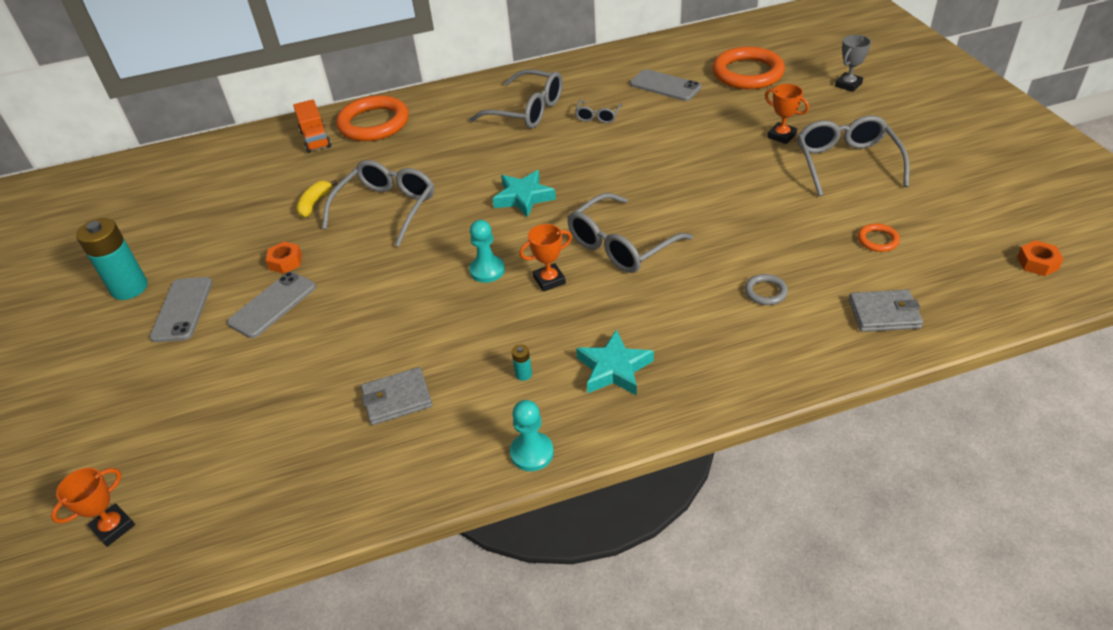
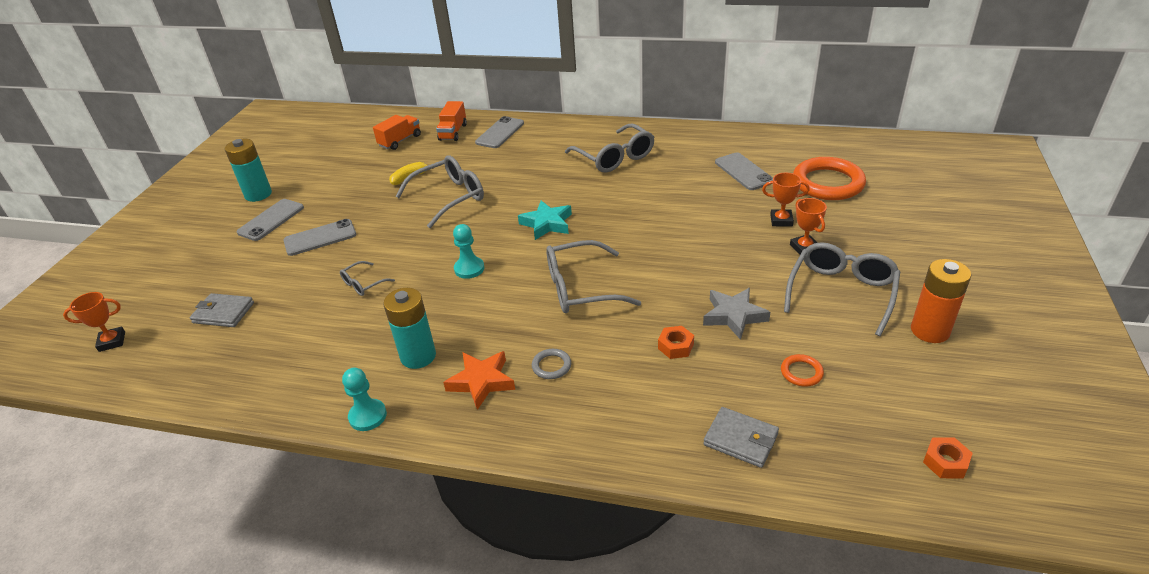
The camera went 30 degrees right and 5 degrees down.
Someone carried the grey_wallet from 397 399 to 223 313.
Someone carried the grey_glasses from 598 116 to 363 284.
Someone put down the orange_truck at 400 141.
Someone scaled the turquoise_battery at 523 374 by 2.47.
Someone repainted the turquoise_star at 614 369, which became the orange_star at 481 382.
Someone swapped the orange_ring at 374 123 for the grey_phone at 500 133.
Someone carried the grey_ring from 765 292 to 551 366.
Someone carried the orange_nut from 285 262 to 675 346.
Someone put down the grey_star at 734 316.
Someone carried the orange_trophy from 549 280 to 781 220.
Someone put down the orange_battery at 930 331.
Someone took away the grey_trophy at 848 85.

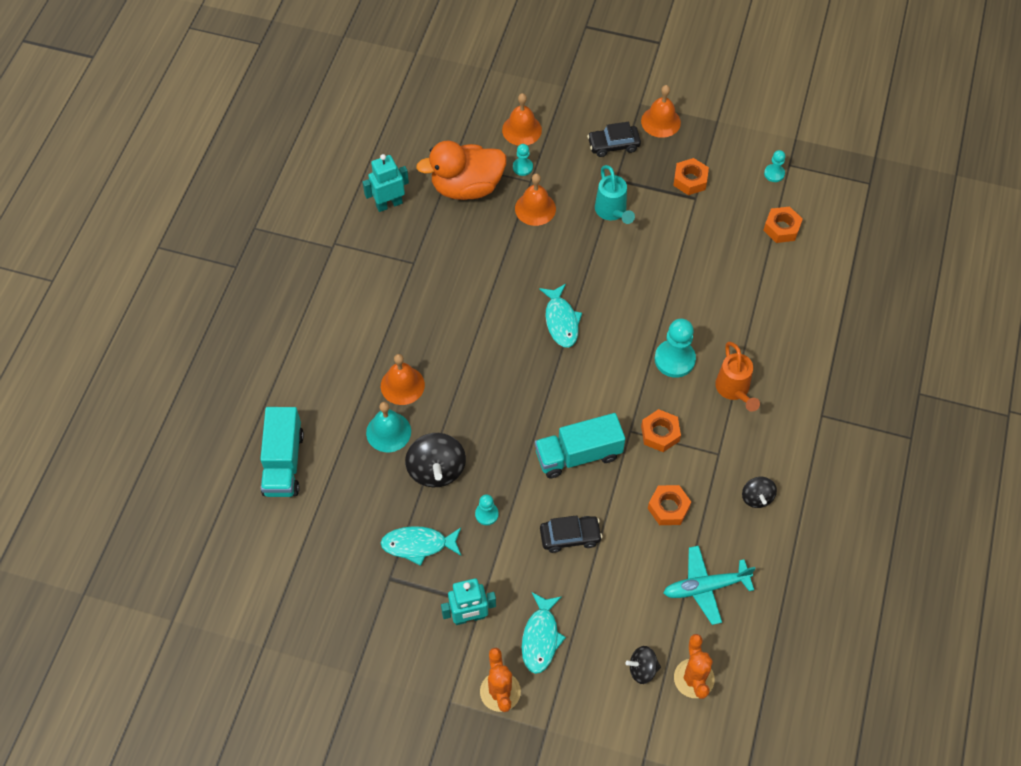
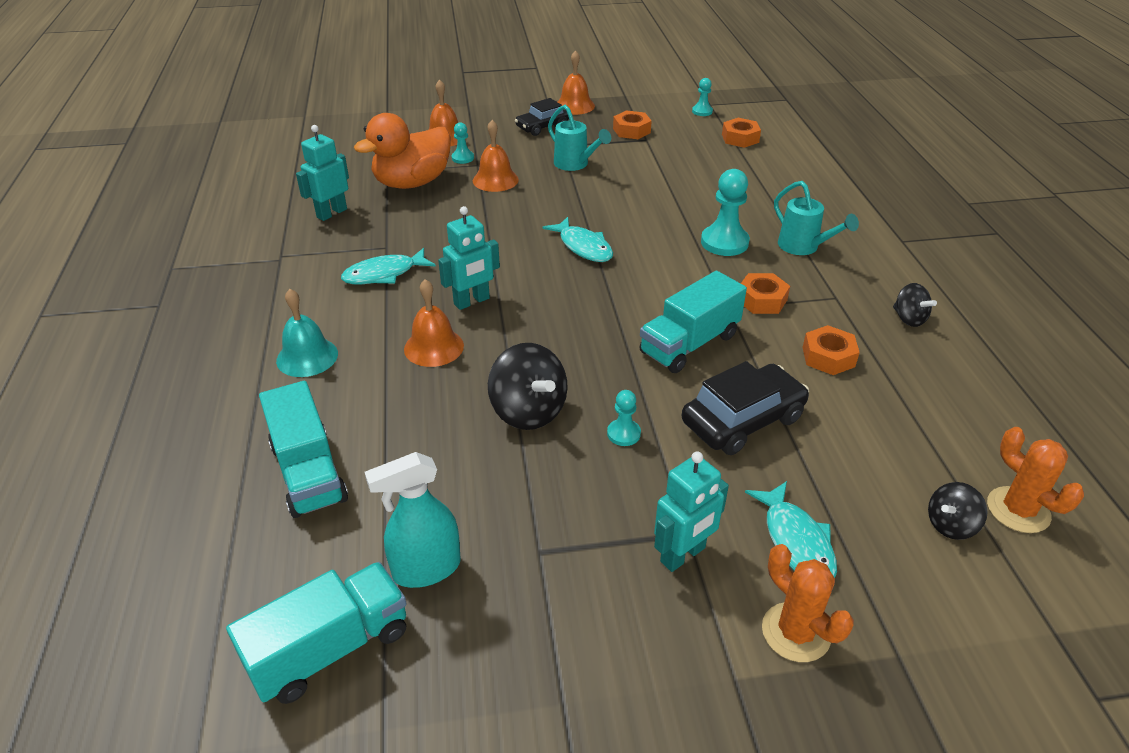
The camera went 25 degrees left and 20 degrees down.
Someone put down the turquoise_truck at 330 649.
Someone carried the turquoise_bell from 388 432 to 307 357.
Someone carried the turquoise_fish from 418 545 to 384 274.
Someone put down the turquoise_spray_bottle at 426 569.
Someone put down the turquoise_robot at 472 301.
Someone scaled the black_car at 570 536 by 1.51.
Someone repainted the orange_watering_can at 734 390, which became the turquoise_watering_can at 803 247.
Someone took away the turquoise_plane at 706 587.

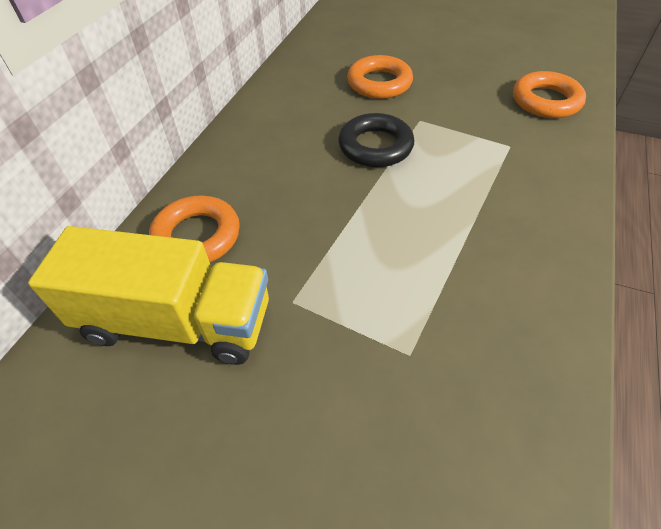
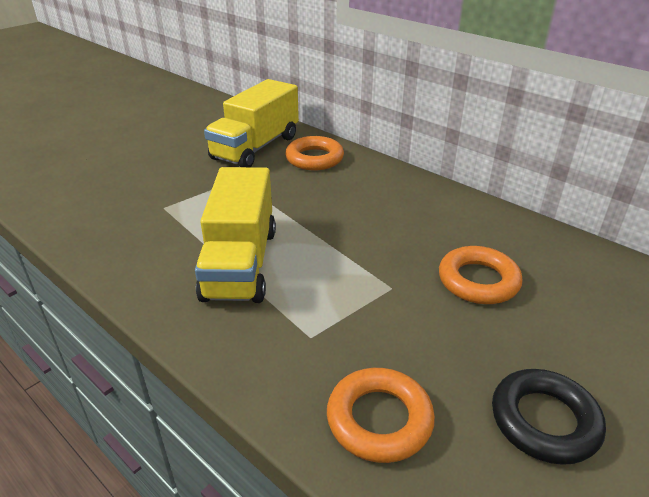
The camera went 110 degrees right and 15 degrees down.
Someone put down the yellow_truck at 240 263.
Someone carried the black_ring from 375 146 to 544 421.

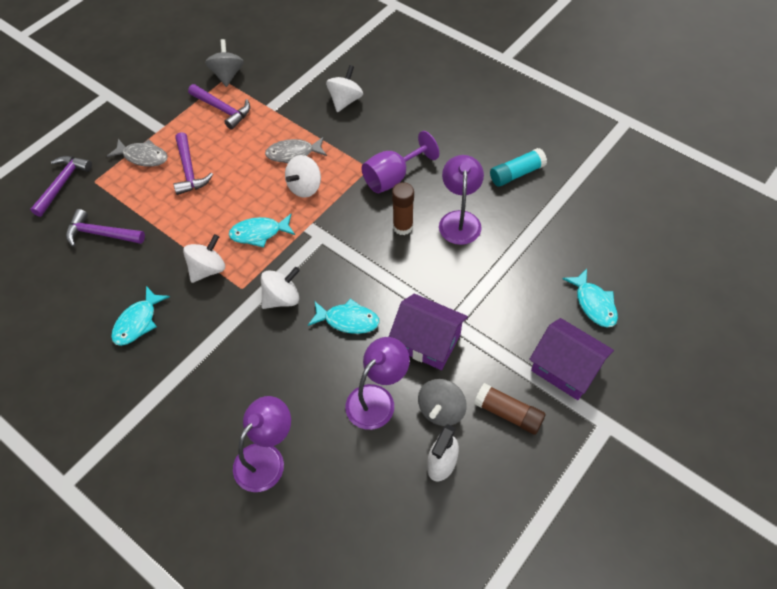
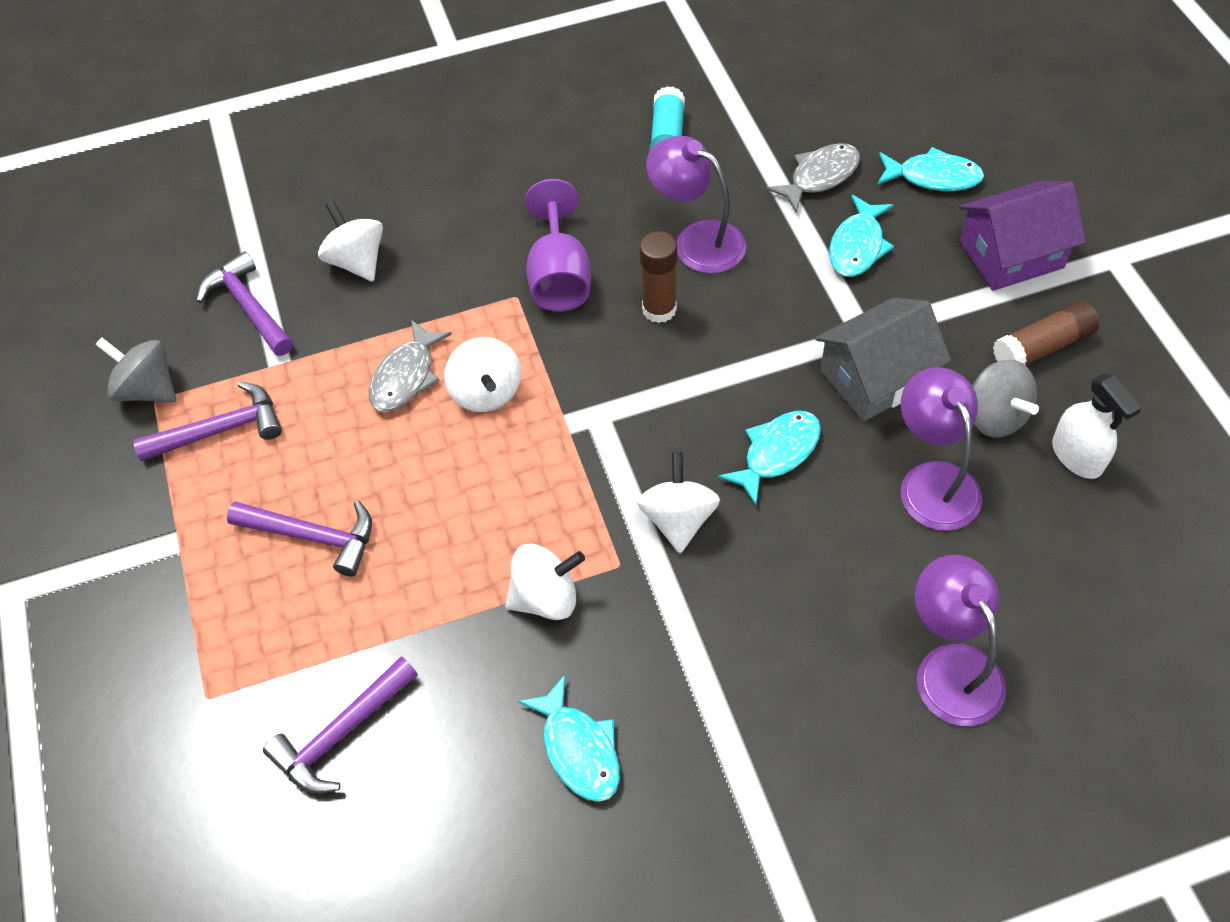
The camera went 55 degrees left and 0 degrees up.
Someone carried the purple_hammer from 62 184 to 249 307.
Someone rotated the white_spinning_top at 208 269 by 90 degrees clockwise.
Someone carried the grey_fish from 143 157 to 820 177.
Someone repainted the purple_house at 427 341, which became the grey_house at 876 378.
Someone carried the turquoise_fish from 259 233 to 857 246.

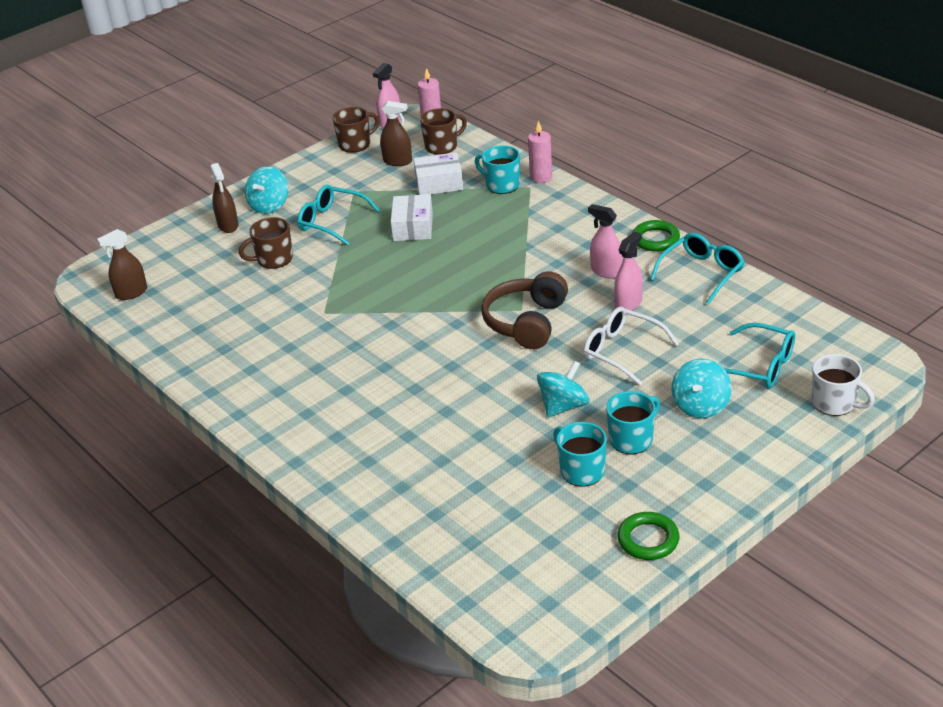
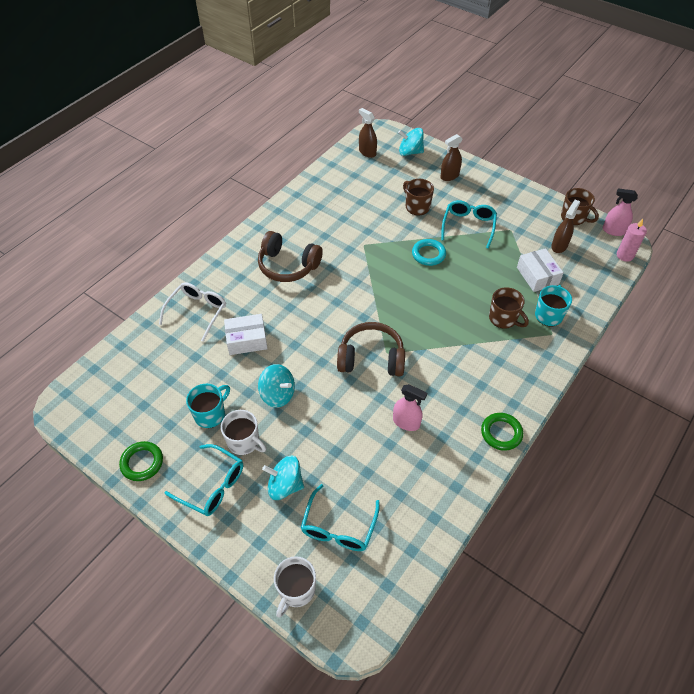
The camera went 75 degrees right and 15 degrees up.
Someone carried the white_glasses from 622 351 to 197 312.
Someone carried the turquoise_glasses from 702 273 to 212 486.
Someone repainted the turquoise_mug at 632 439, which became the white_mug at 244 442.
Someone carried the white_box from 413 227 to 247 340.
Someone put down the brown_headphones at 288 265.
Someone carried the turquoise_spinning_top from 269 206 to 410 152.
Someone put down the turquoise_ring at 428 254.
Someone carried the brown_mug from 442 146 to 503 318.
Someone rotated the brown_spray_bottle at 397 161 by 150 degrees counterclockwise.
Someone took away the pink_candle at 541 177.
Someone took away the pink_spray_bottle at 606 271.

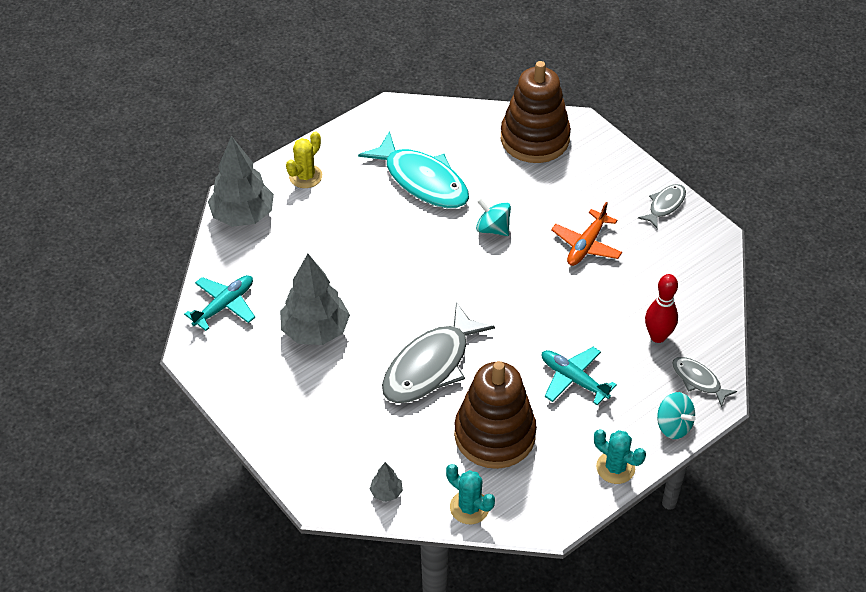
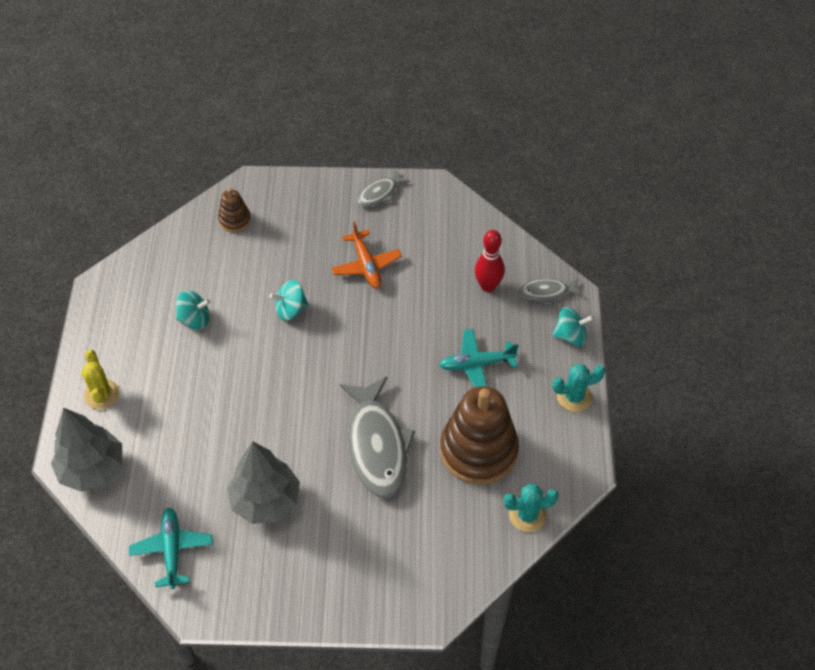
The camera went 50 degrees left and 5 degrees up.
Someone swapped the turquoise_fish at 422 180 for the turquoise_spinning_top at 195 319.
Someone scaled the brown_stacking_toy at 534 138 by 0.47.
Someone rotated the grey_fish at 665 205 by 120 degrees counterclockwise.
Someone took away the grey_tree at 386 492.

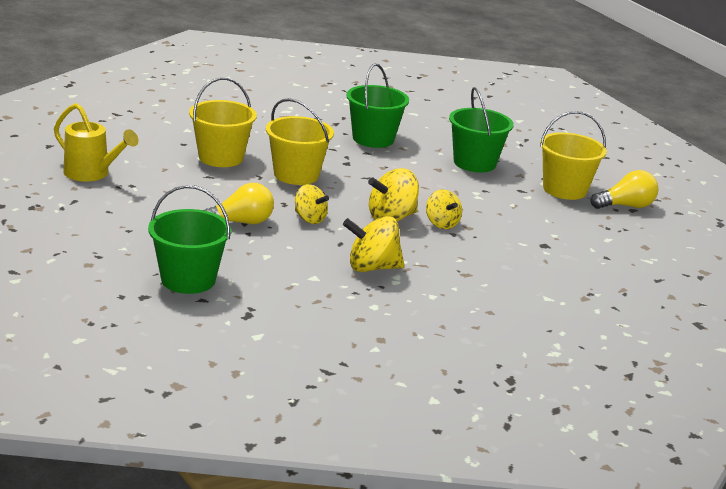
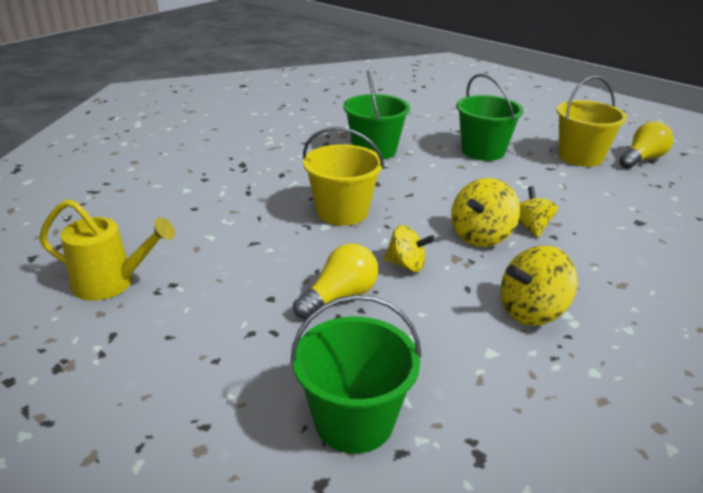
The camera went 20 degrees left and 5 degrees up.
Someone rotated the yellow_spinning_top at 441 223 by 135 degrees counterclockwise.
Someone took away the yellow_bucket at 221 157.

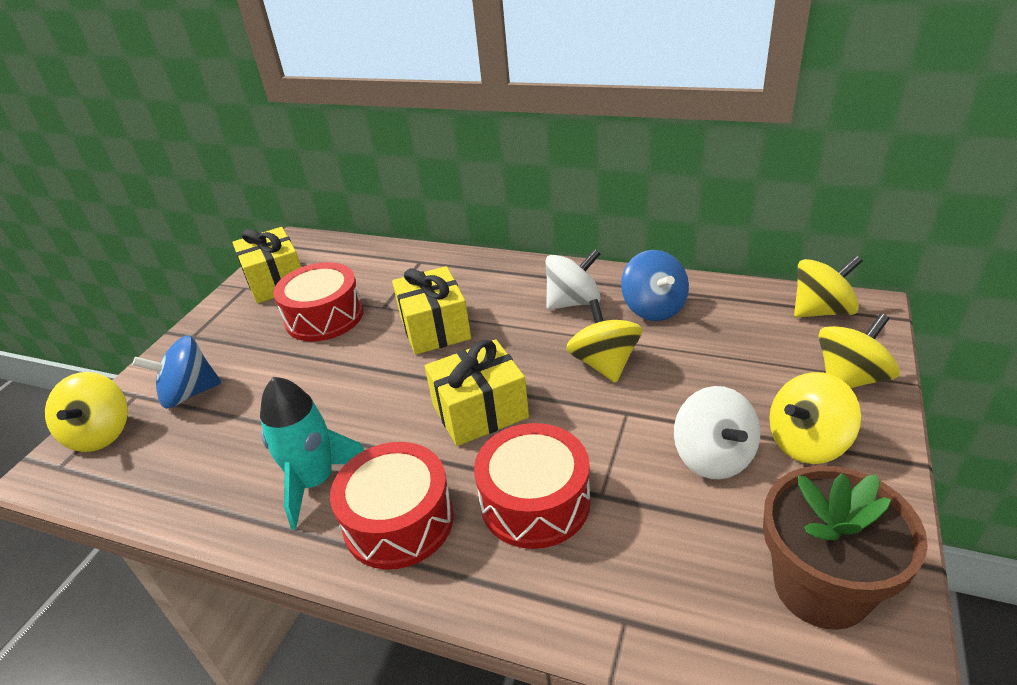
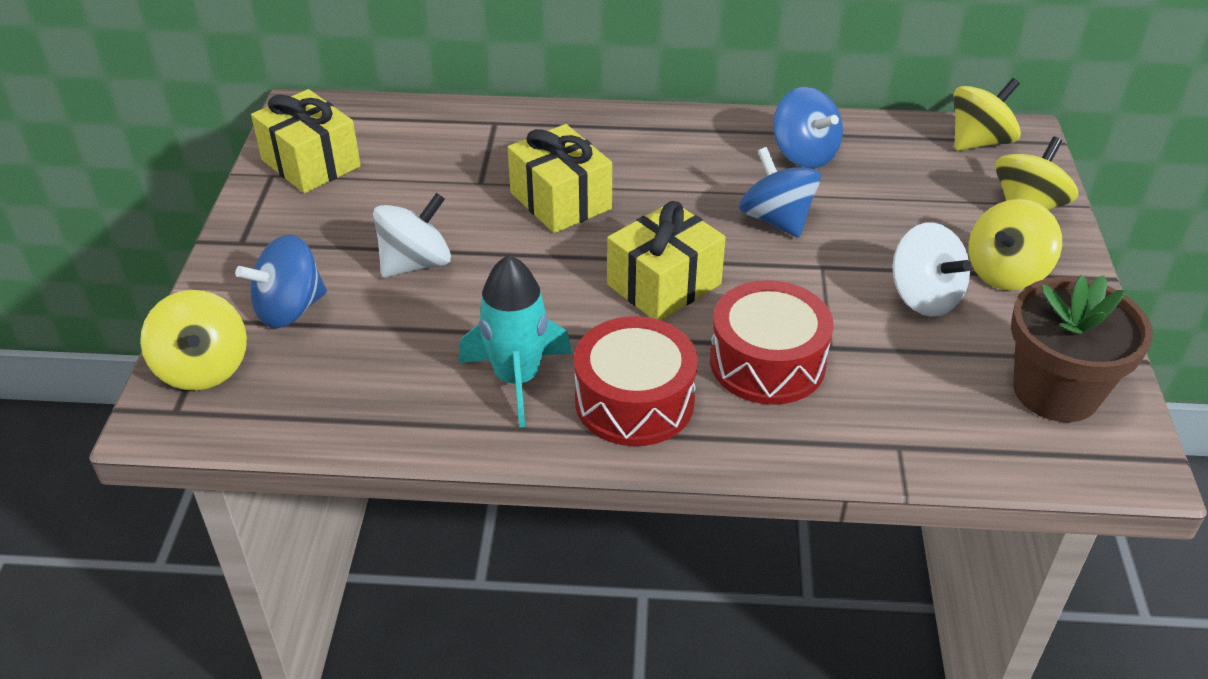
The camera went 20 degrees left and 5 degrees up.
Someone carried the white_spinning_top from 573 302 to 415 263.
Someone repainted the yellow_spinning_top at 604 364, which became the blue_spinning_top at 776 220.
Someone took away the red_drum at 324 317.

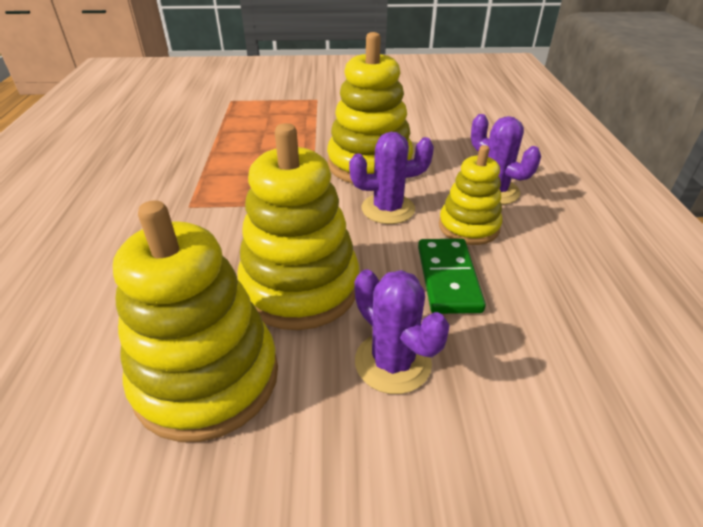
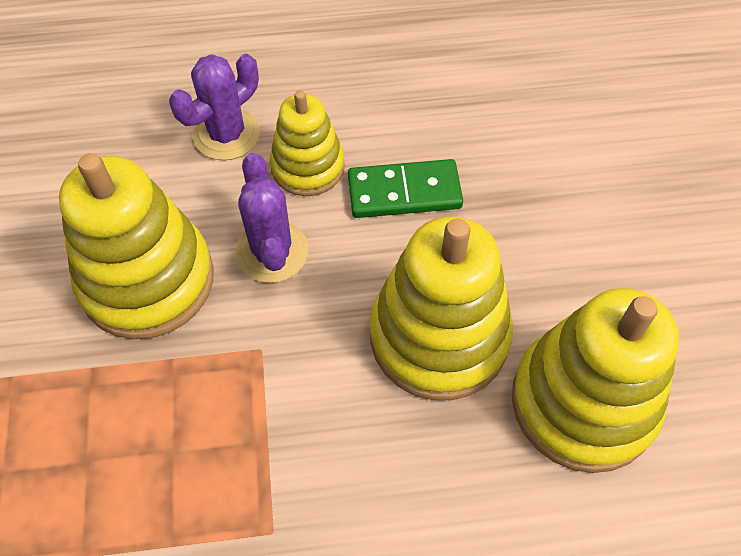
The camera went 95 degrees left and 20 degrees up.
Someone took away the purple_cactus at 393 362.

